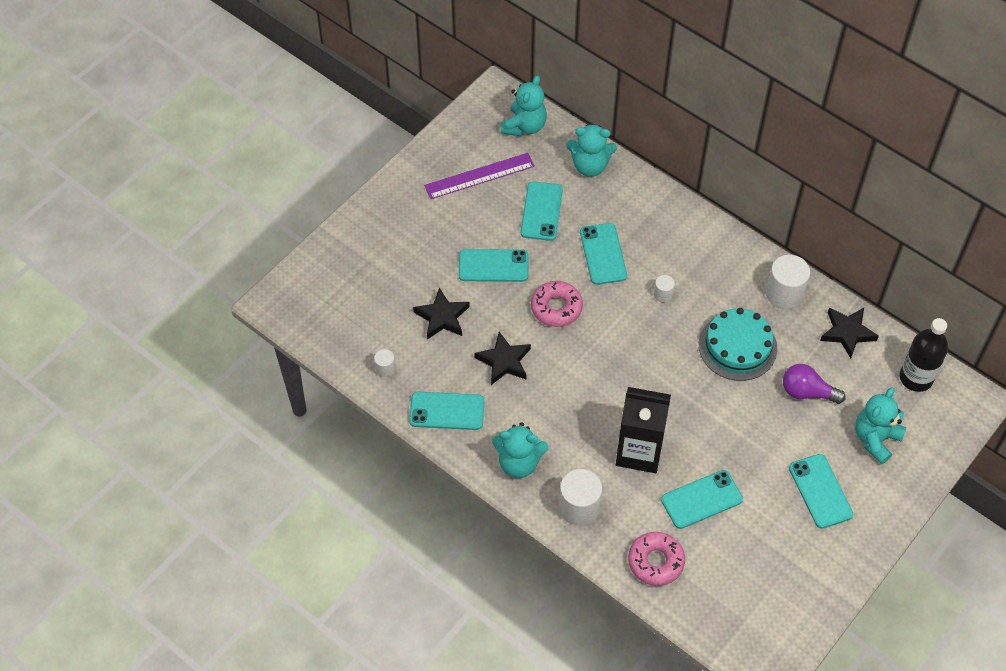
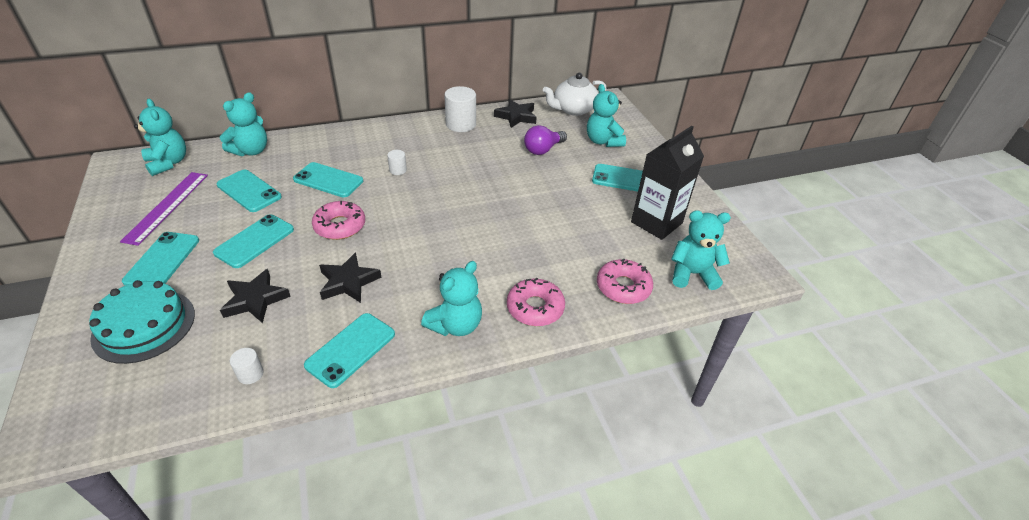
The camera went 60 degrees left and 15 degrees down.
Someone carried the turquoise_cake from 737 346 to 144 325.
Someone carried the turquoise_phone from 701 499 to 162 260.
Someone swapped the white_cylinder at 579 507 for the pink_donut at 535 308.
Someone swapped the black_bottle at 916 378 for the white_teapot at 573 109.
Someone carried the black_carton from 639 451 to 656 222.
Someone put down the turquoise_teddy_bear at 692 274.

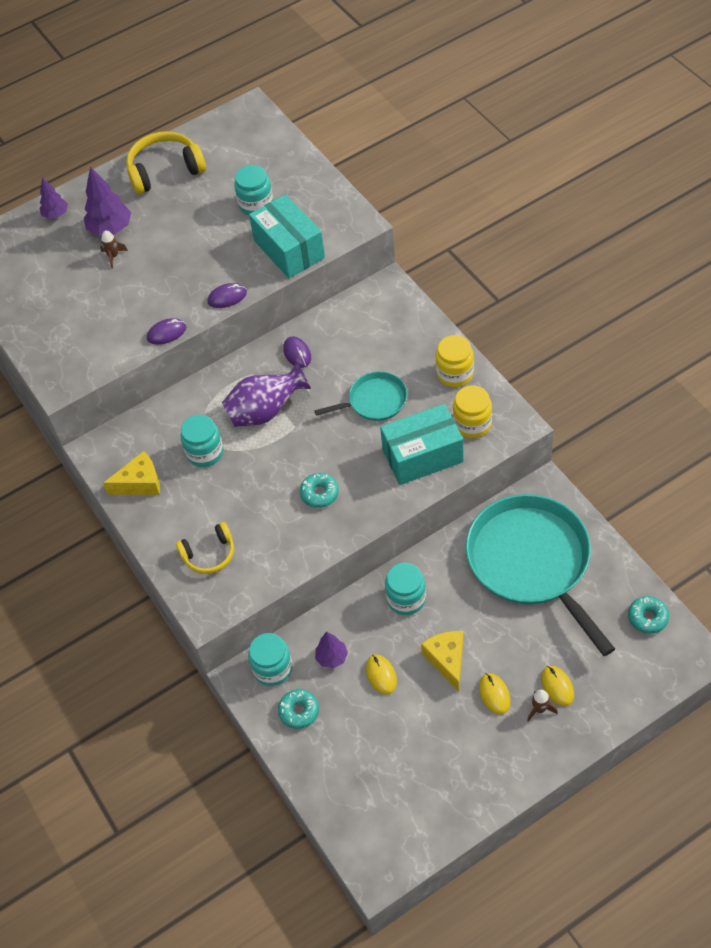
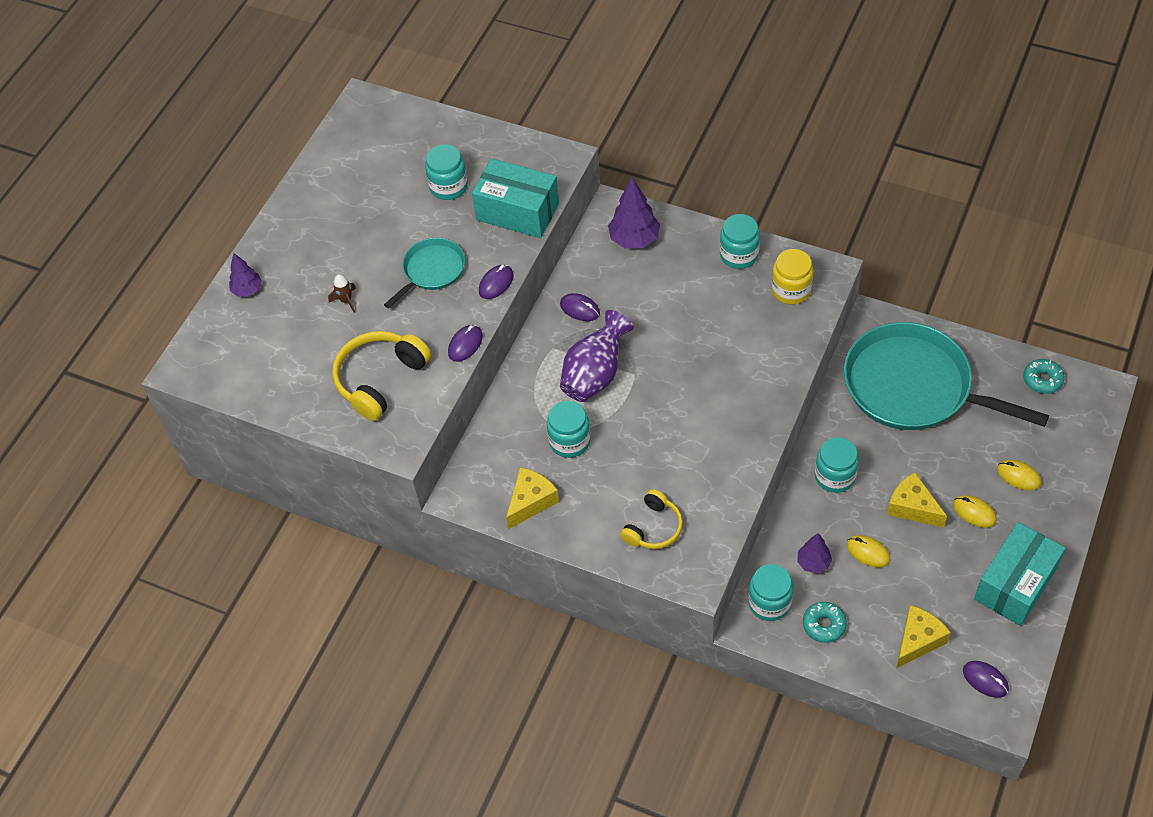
The camera went 35 degrees left and 0 degrees up.
Someone carried the yellow_headphones from 165 170 to 380 379.
Someone carried the turquoise_pan from 374 401 to 432 270.
Someone carried the purple_tree from 110 229 to 634 239.
Someone repainted the yellow_jar at 455 373, which became the turquoise_jar at 739 255.
Someone put down the yellow_cheese at 918 640.
Someone put down the purple_mouse at 985 680.
Someone carried the turquoise_box from 422 456 to 1015 584.
Someone took away the turquoise_donut at 319 493.
Someone took away the brown_rocket at 539 709.

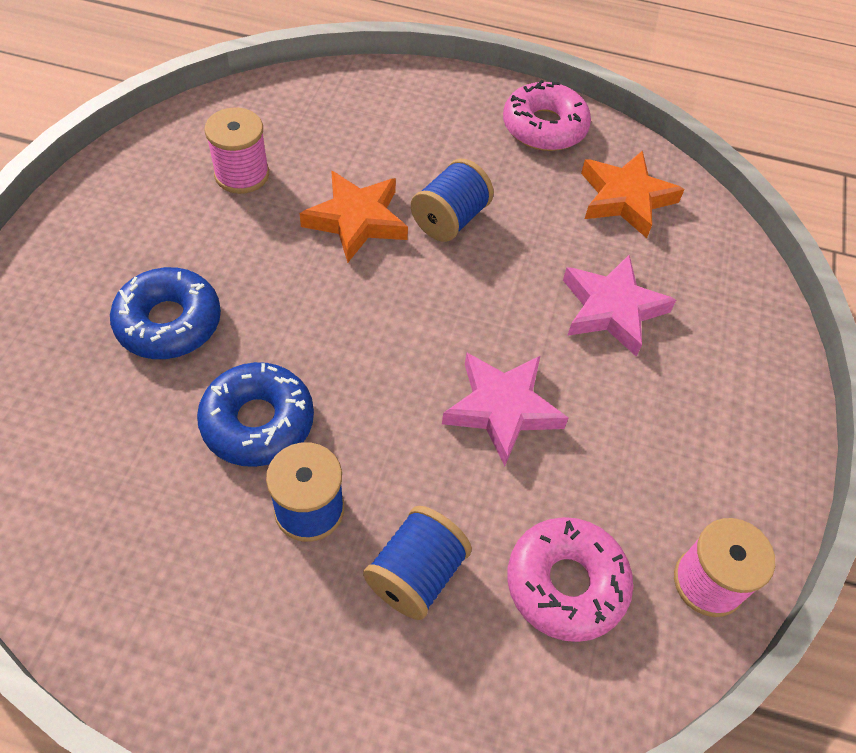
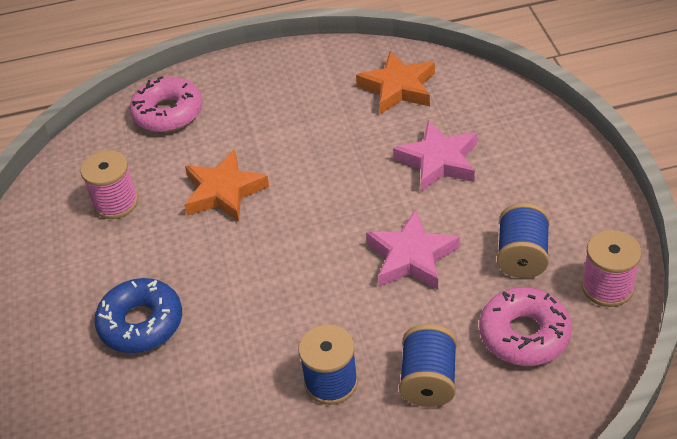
The camera went 20 degrees left and 10 degrees down.
Someone carried the pink_donut from 544 127 to 168 113.
Someone carried the blue_spool from 450 219 to 522 256.
Someone took away the blue_donut at 258 422.

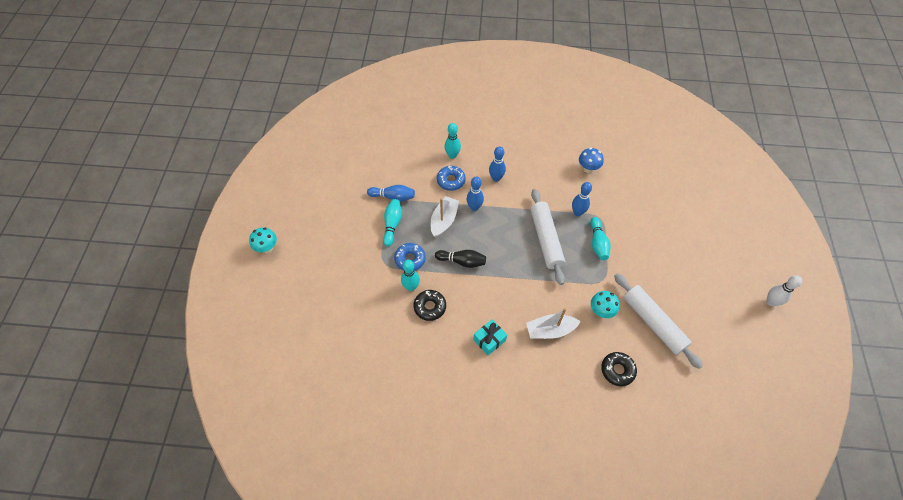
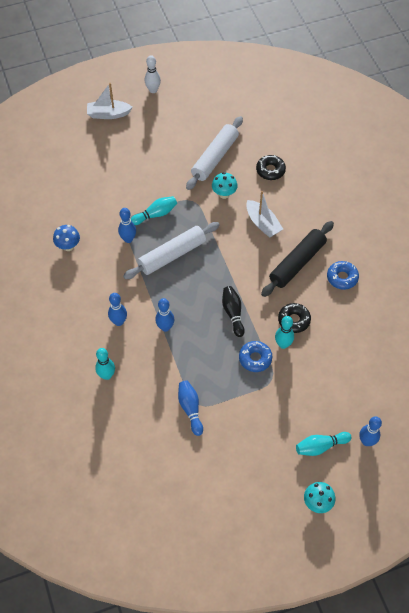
The camera went 115 degrees left and 0 degrees up.
Someone carried the white_boat from 444 220 to 108 114.
Someone swapped the turquoise_gift at 489 340 for the black_rolling_pin at 297 263.
Someone carried the turquoise_bowling_pin from 392 225 to 320 446.
Someone carried the blue_donut from 451 181 to 342 278.
Someone put down the blue_bowling_pin at 366 441.

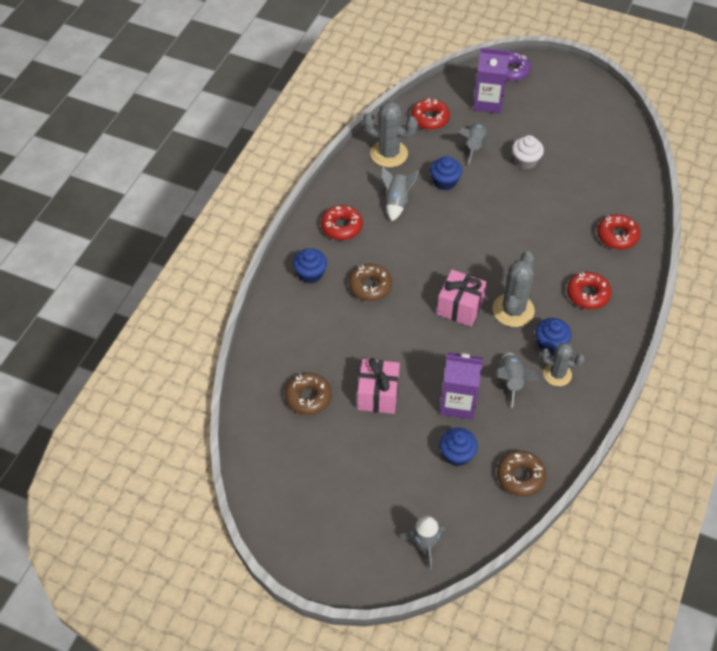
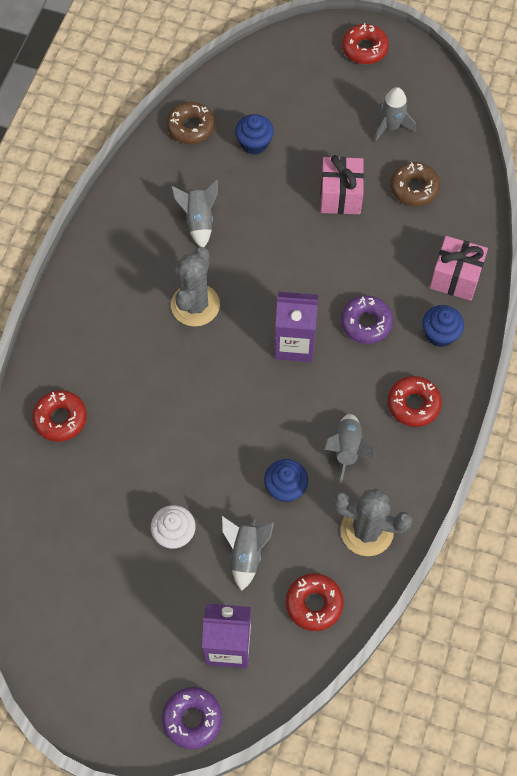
The camera went 175 degrees right and 10 degrees up.
Someone carried the purple_carton from 458 403 to 294 344.
Someone repainted the brown_donut at 370 286, which became the purple_donut at 366 323.
Someone carried the red_donut from 587 294 to 364 49.
Someone carried the grey_rocket from 424 545 to 391 126.
Someone carried the pink_gift from 460 307 to 455 278.
Someone took away the blue_cupcake at 550 343.
Someone took away the grey_cactus at 557 374.

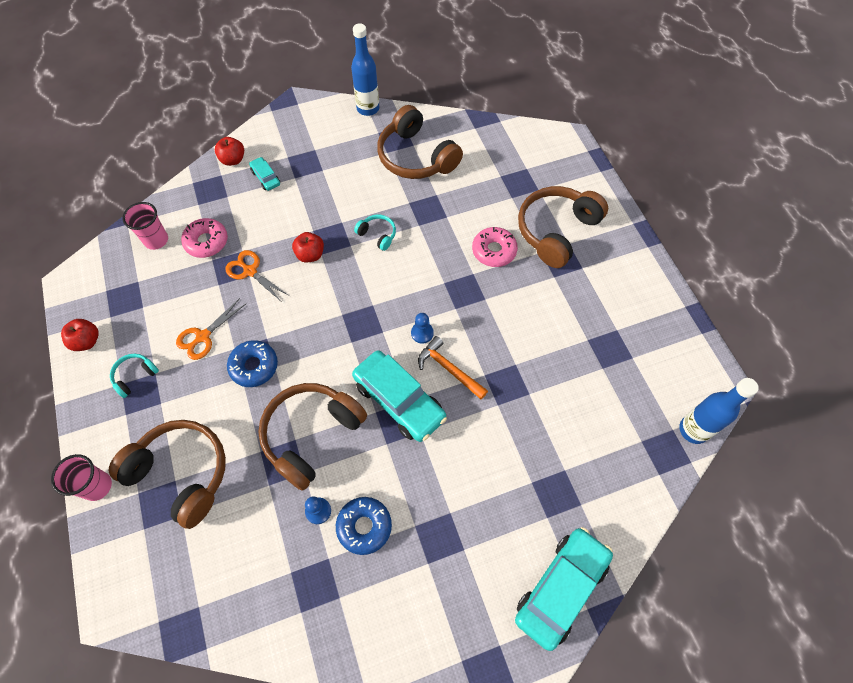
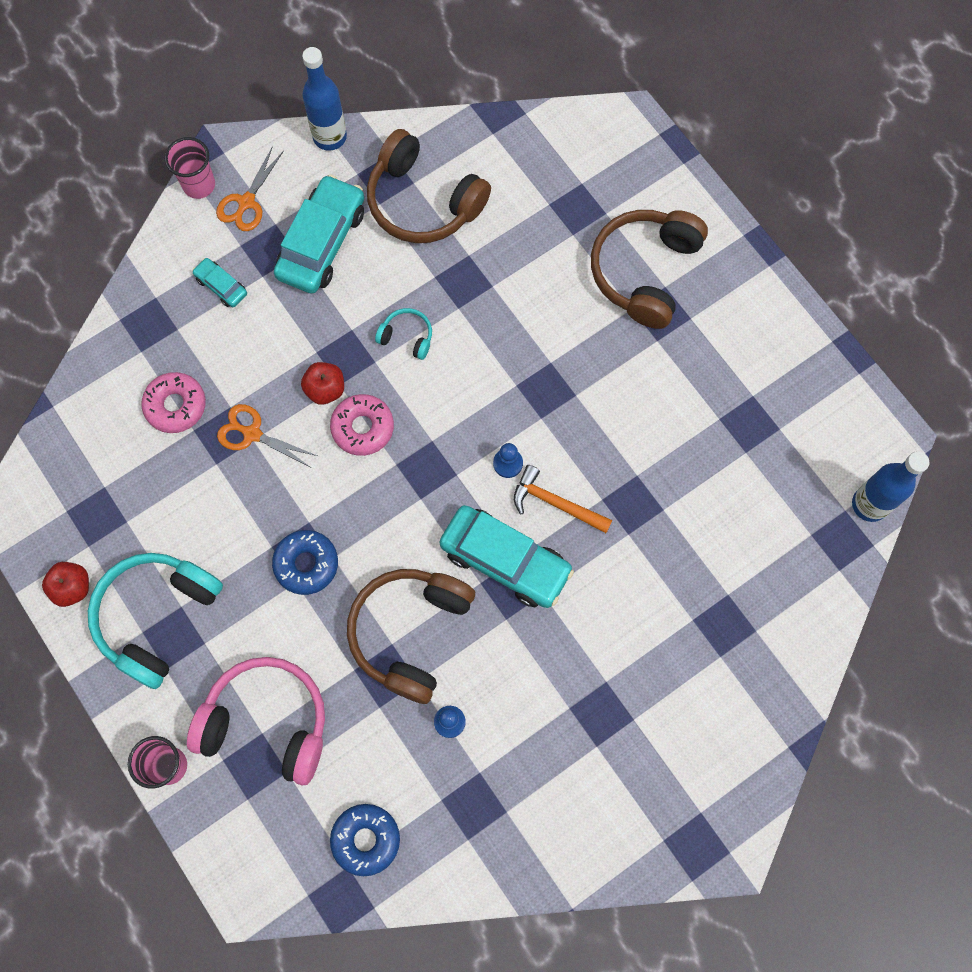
The camera went 15 degrees left and 10 degrees up.
Someone scaled the turquoise_headphones at 135 376 by 2.19.
Someone carried the pink_cup from 156 240 to 199 185.
Someone repainted the brown_headphones at 181 474, which became the pink_headphones at 267 723.
Someone carried the orange_scissors from 203 336 to 246 202.
Someone carried the turquoise_car from 561 588 to 322 242.
Someone carried the pink_donut from 494 251 to 362 428.
Someone carried the blue_donut from 364 526 to 366 839.
Someone took away the red_apple at 233 160.

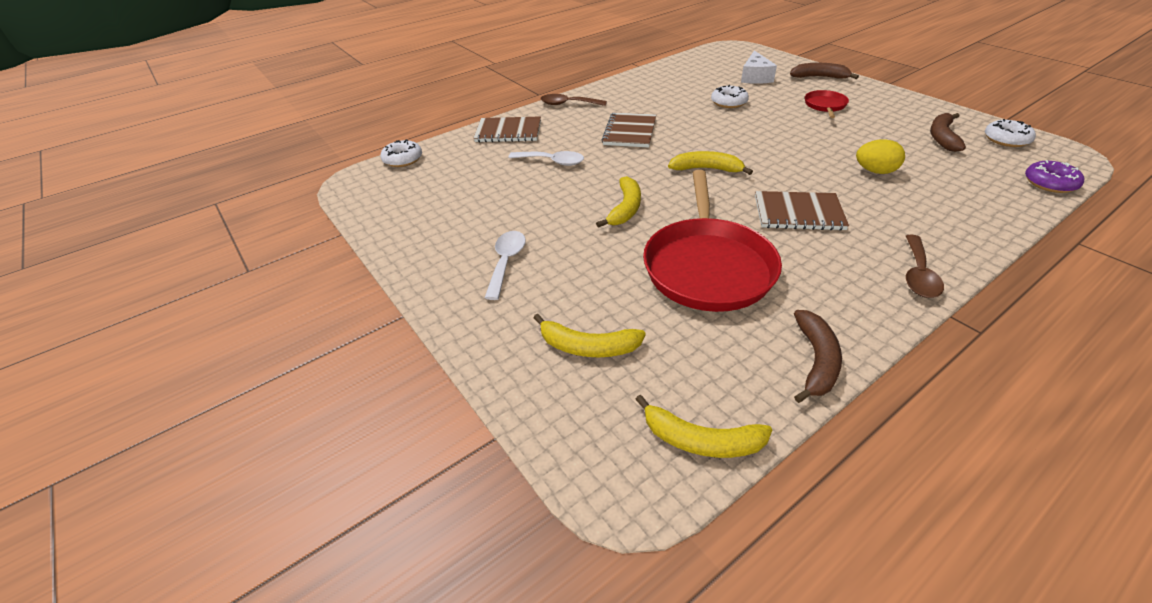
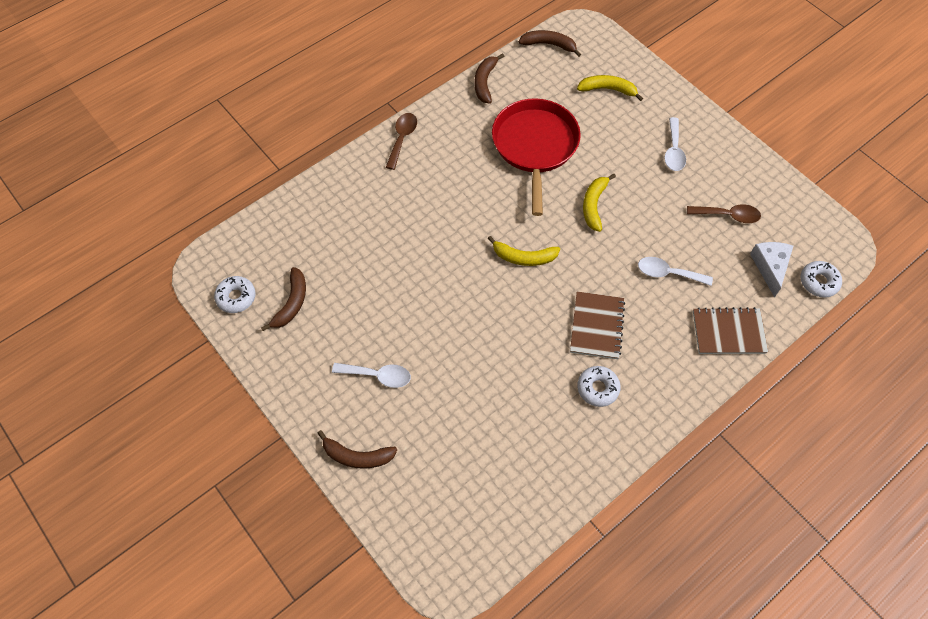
The camera went 175 degrees right and 20 degrees up.
Someone swapped the red_pan at 825 105 for the white_spoon at 378 376.
Someone repainted the yellow_banana at 701 440, which became the brown_banana at 549 45.
Someone carried the white_donut from 729 102 to 598 388.
Someone carried the brown_spoon from 568 104 to 728 215.
Someone carried the white_cheese from 755 77 to 770 267.
Someone took away the brown_notebook at 798 213.
Someone took away the yellow_egg at 875 171.
Someone took away the purple_donut at 1050 183.

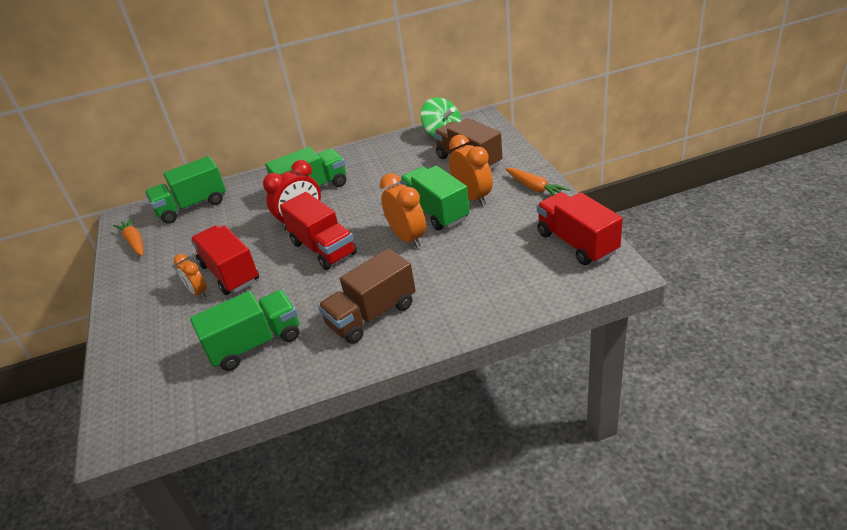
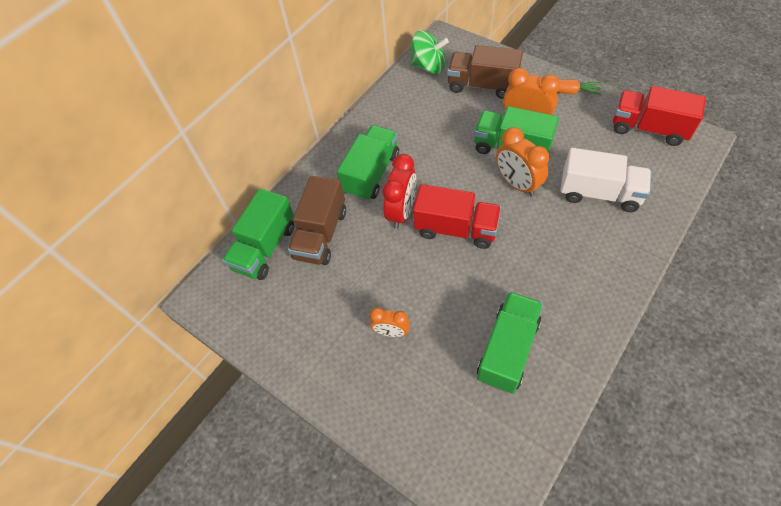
The camera went 35 degrees left and 20 degrees up.
Someone carried the brown_truck from 372 315 to 321 234.
Someone rotated the orange_clock at 407 238 by 150 degrees counterclockwise.
Someone put down the white_truck at 599 193.
Someone took away the orange_carrot at 134 242.
Someone took away the red_truck at 230 273.

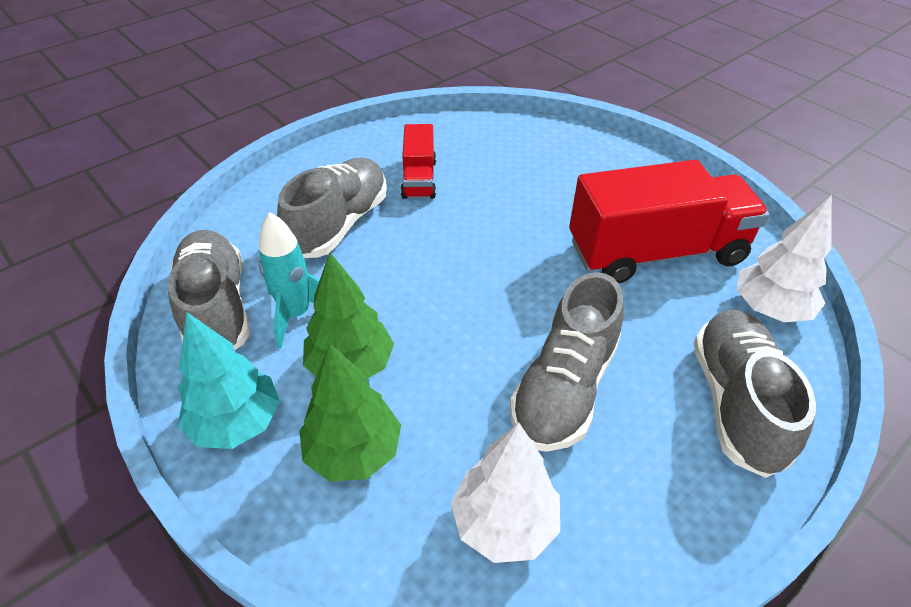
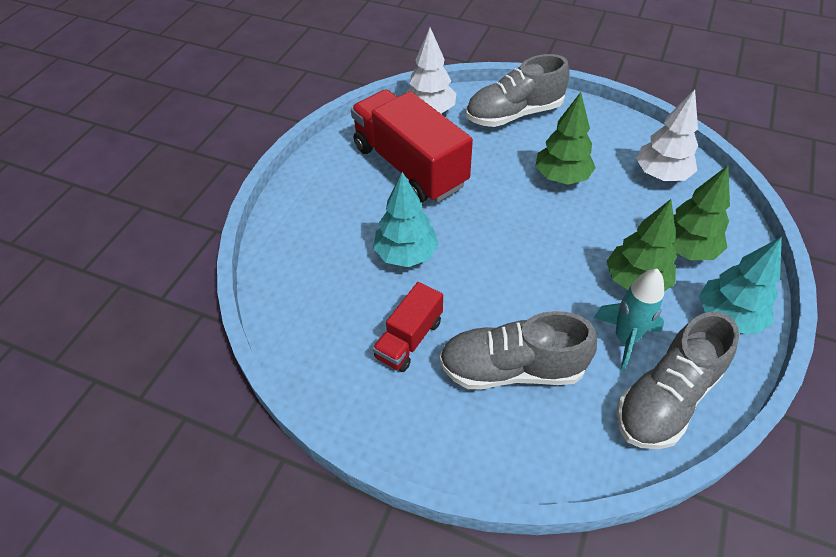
The camera went 115 degrees left and 5 degrees up.
Someone put down the turquoise_tree at 406 255.
Someone rotated the red_truck at 419 179 by 150 degrees clockwise.
Someone swapped the grey_shoe at 564 388 for the green_tree at 561 177.

